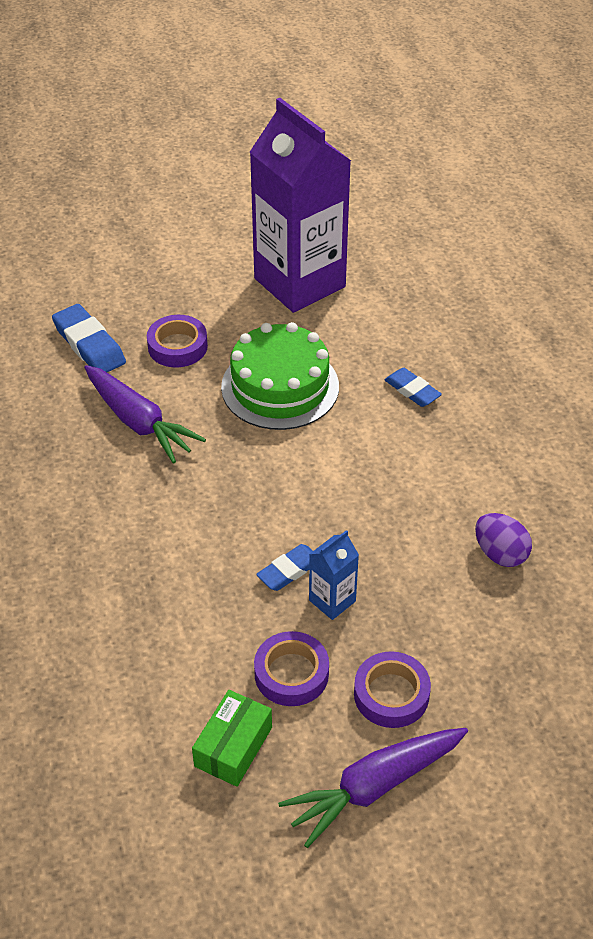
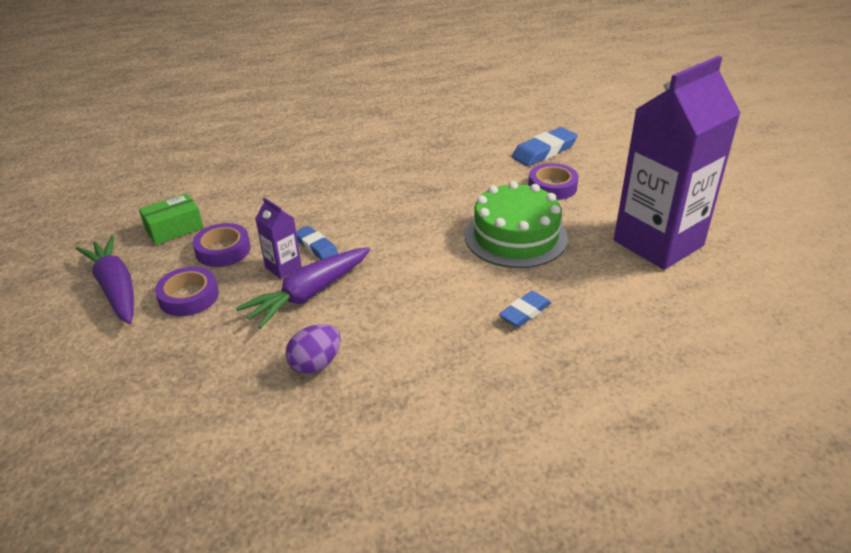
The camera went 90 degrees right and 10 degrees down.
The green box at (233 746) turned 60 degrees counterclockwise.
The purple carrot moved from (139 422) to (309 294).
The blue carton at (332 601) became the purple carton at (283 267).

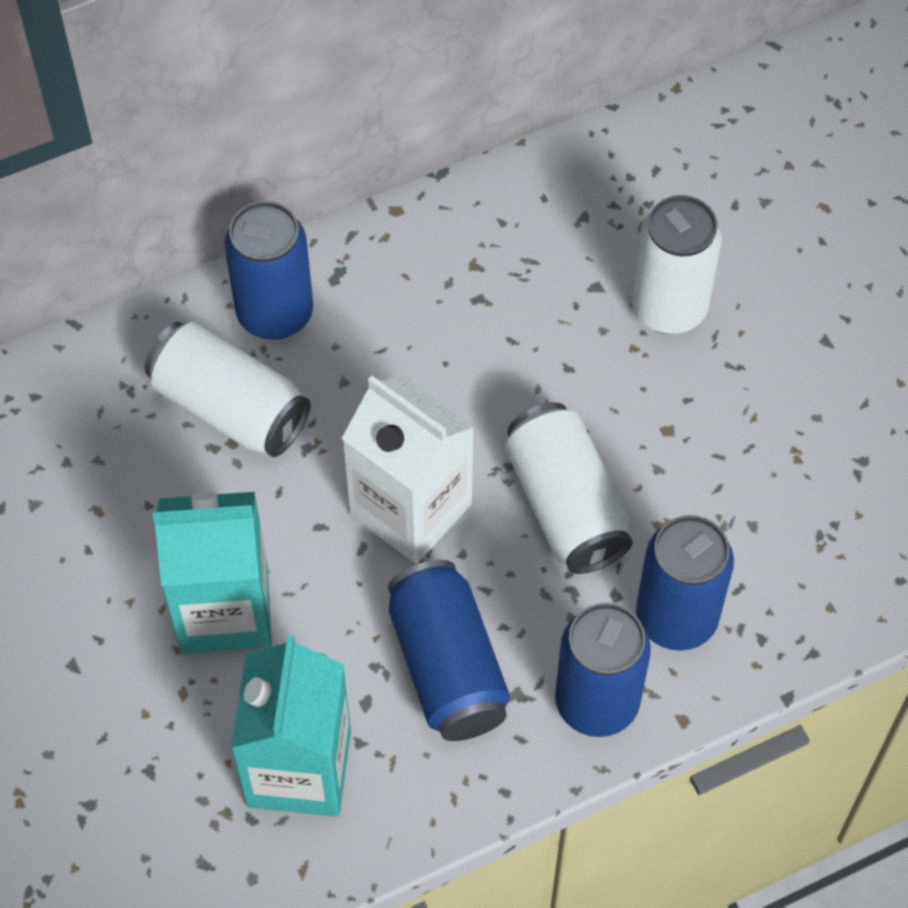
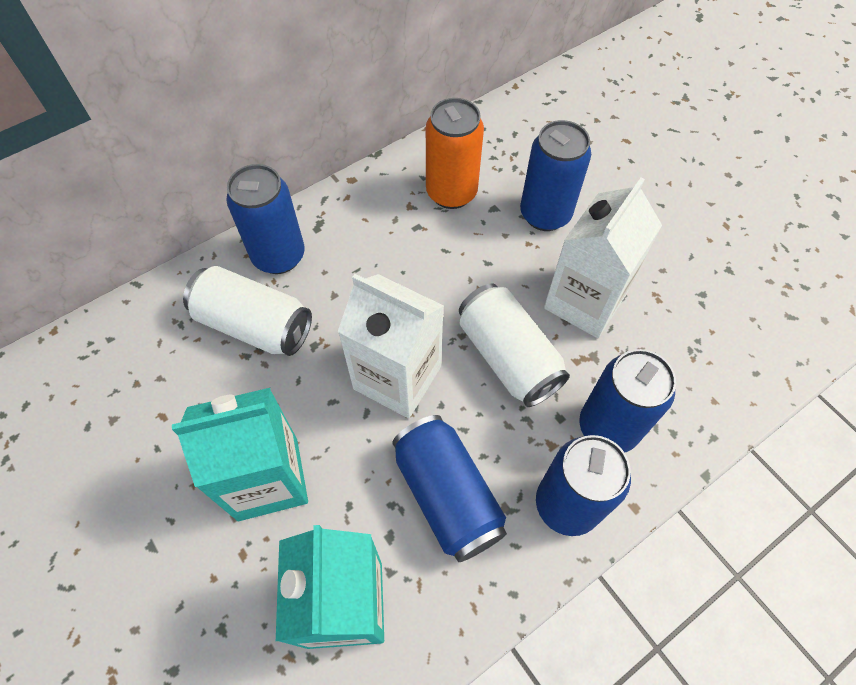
The camera went 10 degrees left and 0 degrees up.
The orange can at (451 193) appeared.
The white can at (669 308) became the blue can at (545 214).
The white carton at (584 301) appeared.

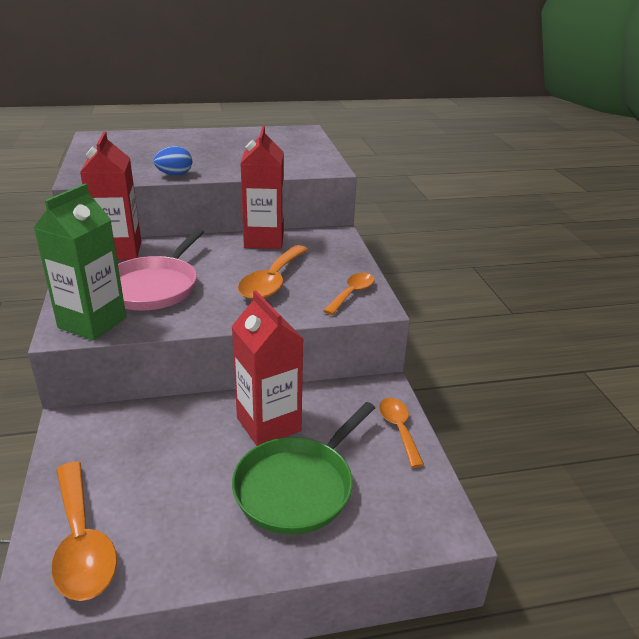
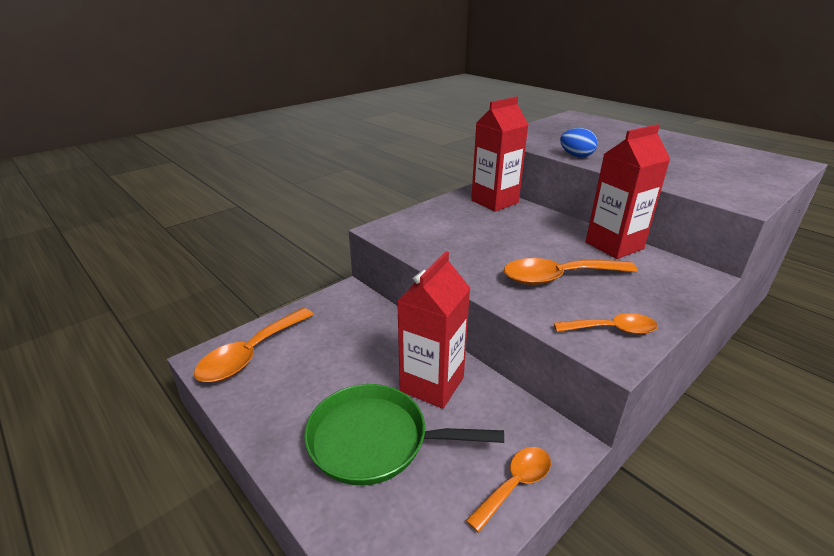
The camera went 60 degrees right and 0 degrees up.
The green carton at (92 323) disappeared.
The pink pan at (154 287) disappeared.

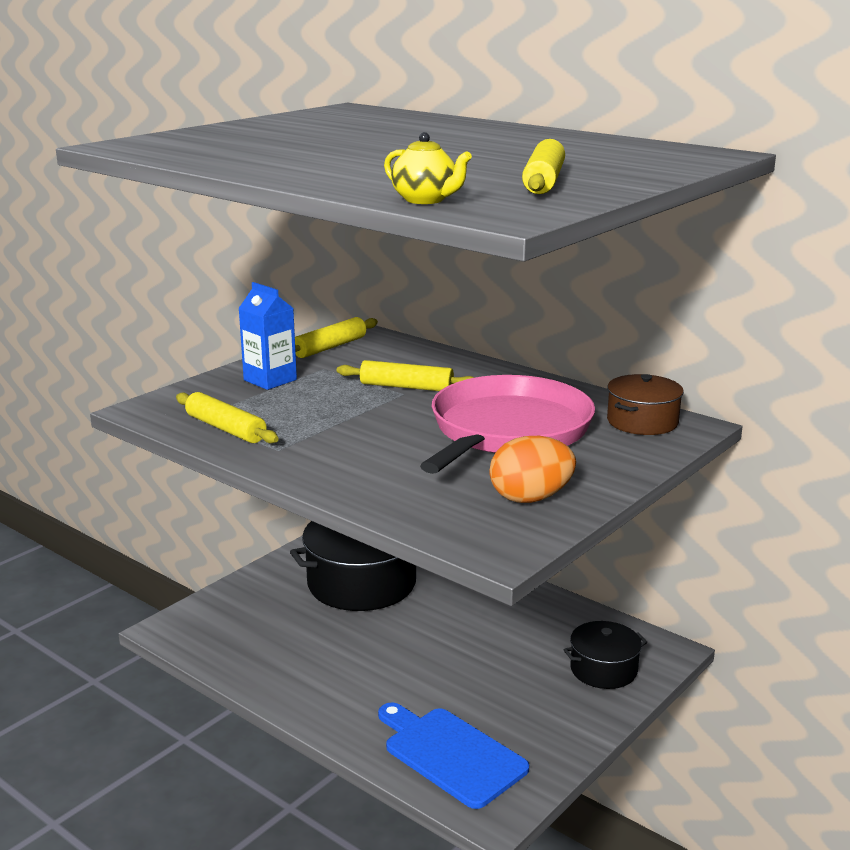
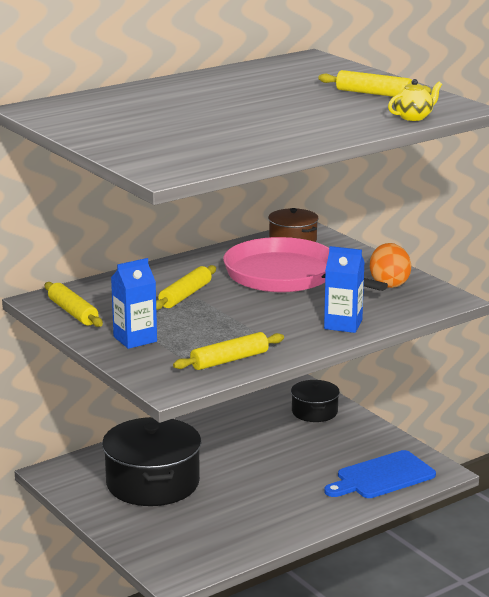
The camera went 75 degrees left and 0 degrees up.
The blue carton at (343 324) appeared.

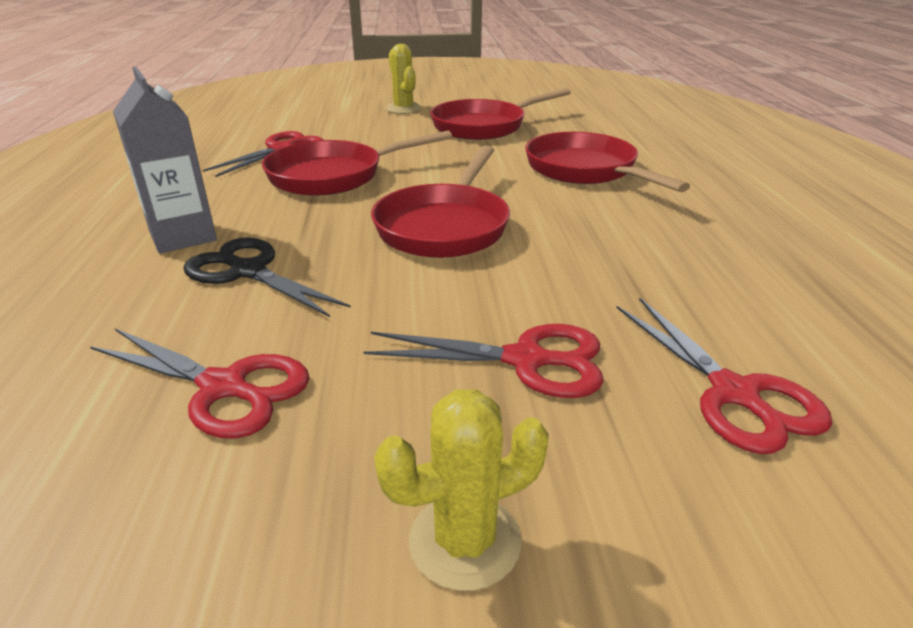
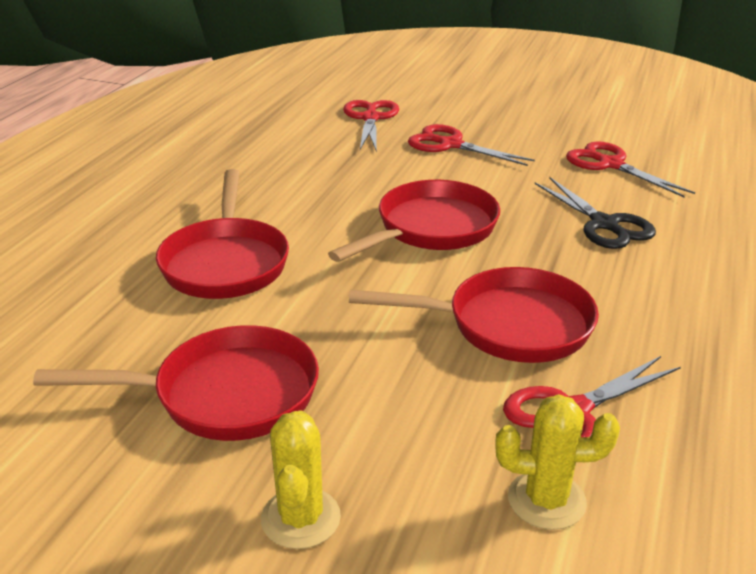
The camera went 155 degrees left and 0 degrees up.
The yellow cactus moved from (465 541) to (546 500).
The grey carton at (183 236) disappeared.

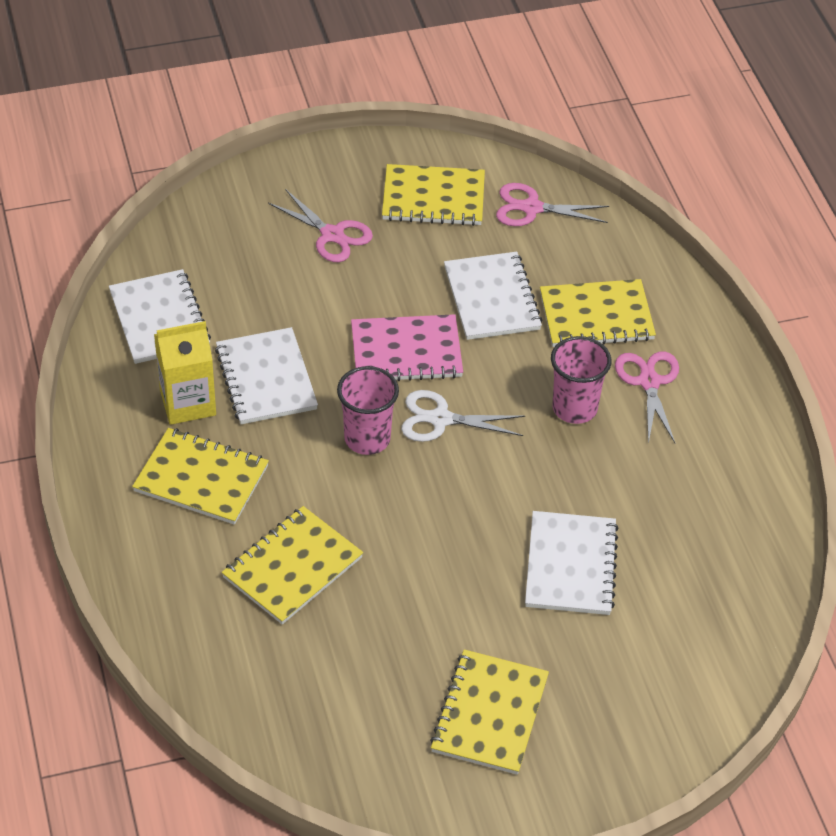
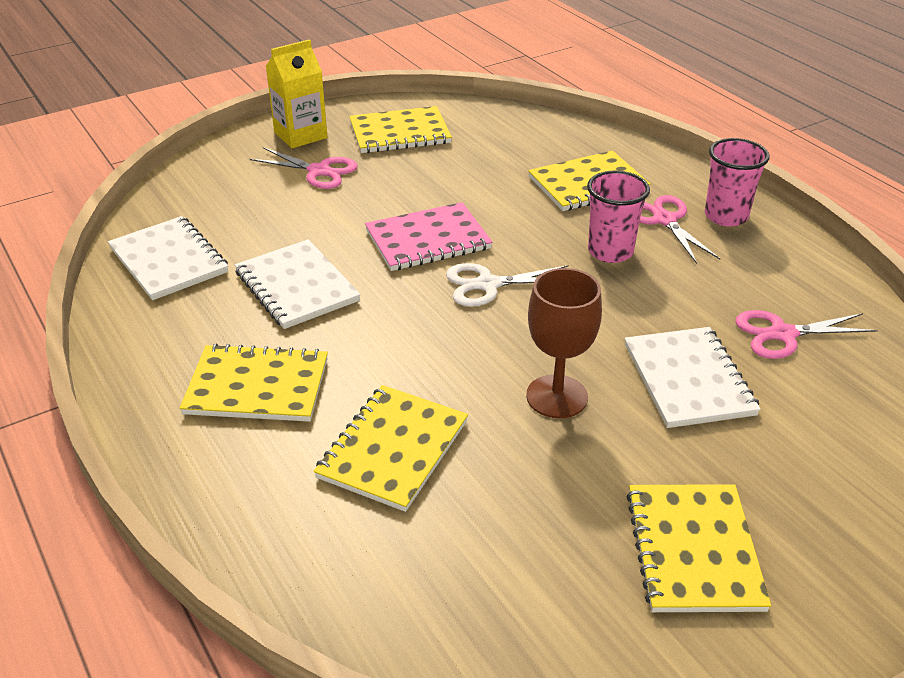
The camera went 15 degrees left and 10 degrees down.
The yellow carton moved from (188 403) to (300 135).
The brown goblet at (557 396) appeared.
The pink cup moved from (367 439) to (726 216).
The pink scissors moved from (532 208) to (783 334).
The white notebook at (492 298) disappeared.

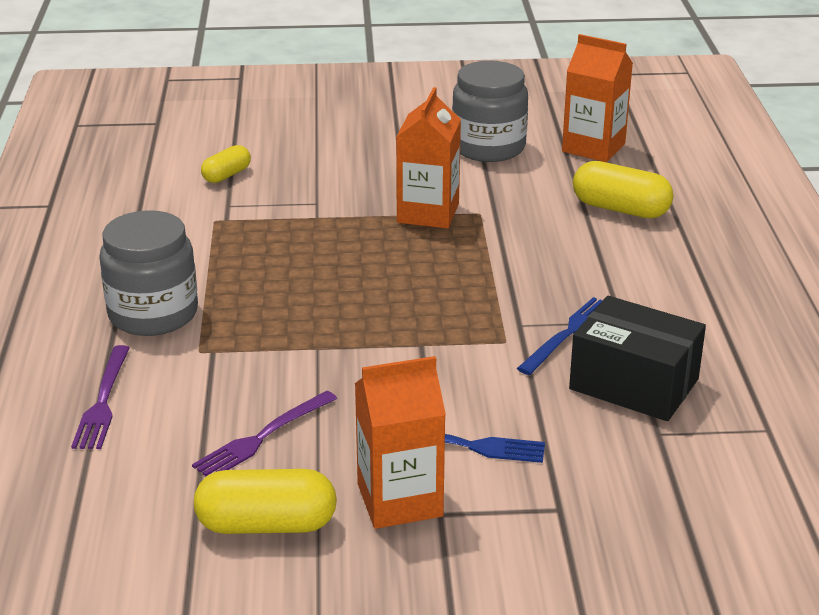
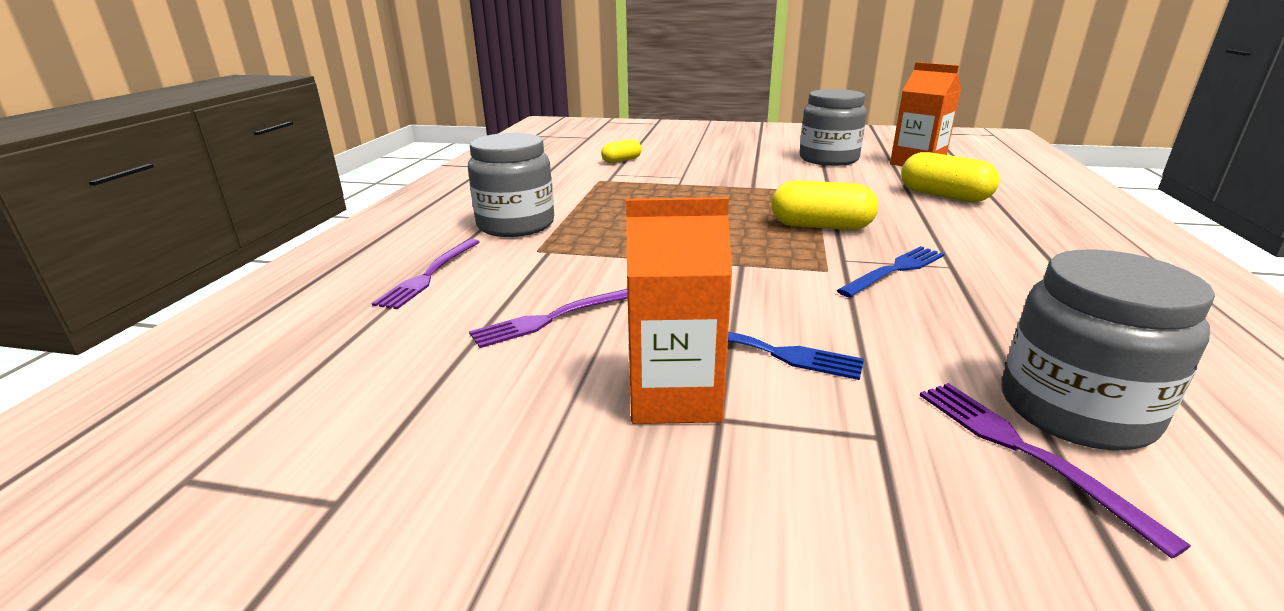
The camera went 15 degrees right and 5 degrees down.
The yellow capsule moved from (266 525) to (820 226).
The purple fork at (1025 452) appeared.
The grey jar at (1075 410) appeared.
The orange carton at (428 213) disappeared.
The black box at (634 384) disappeared.

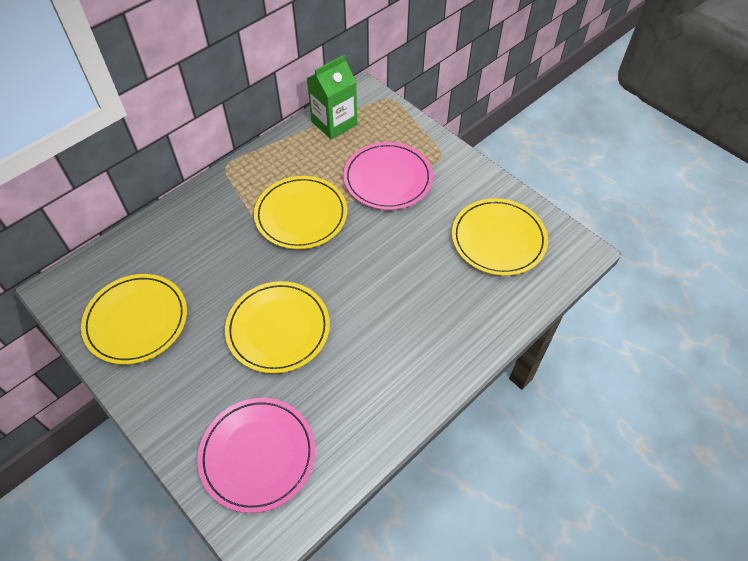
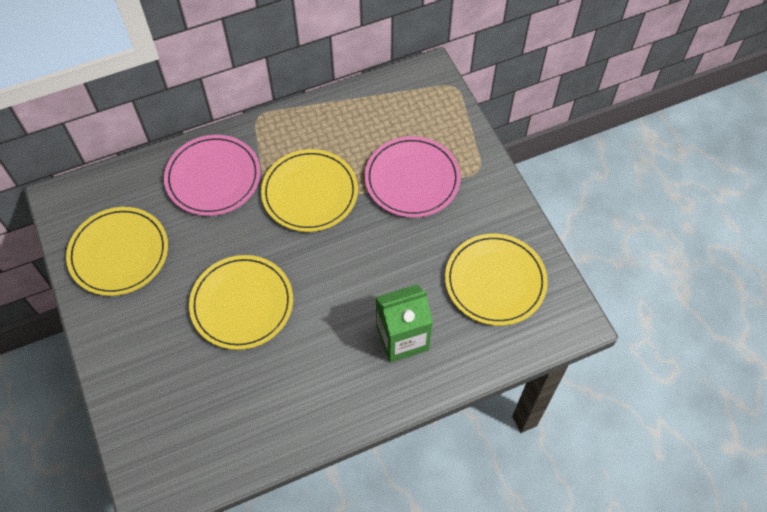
The camera went 20 degrees right and 5 degrees up.
The pink plate moved from (257 455) to (213 177).
The green carton moved from (334 123) to (402 338).

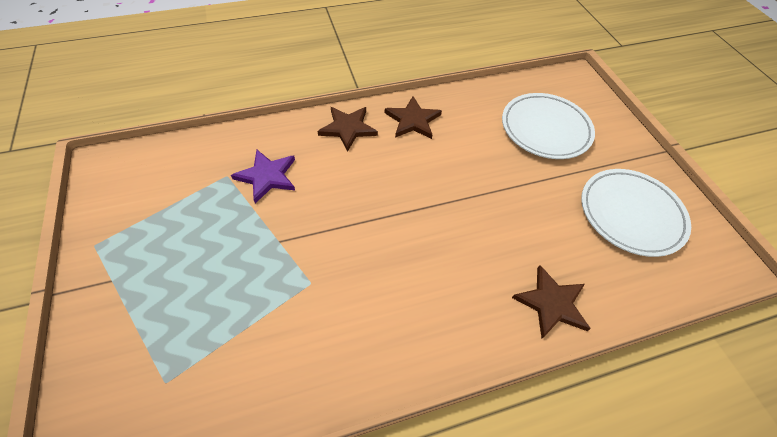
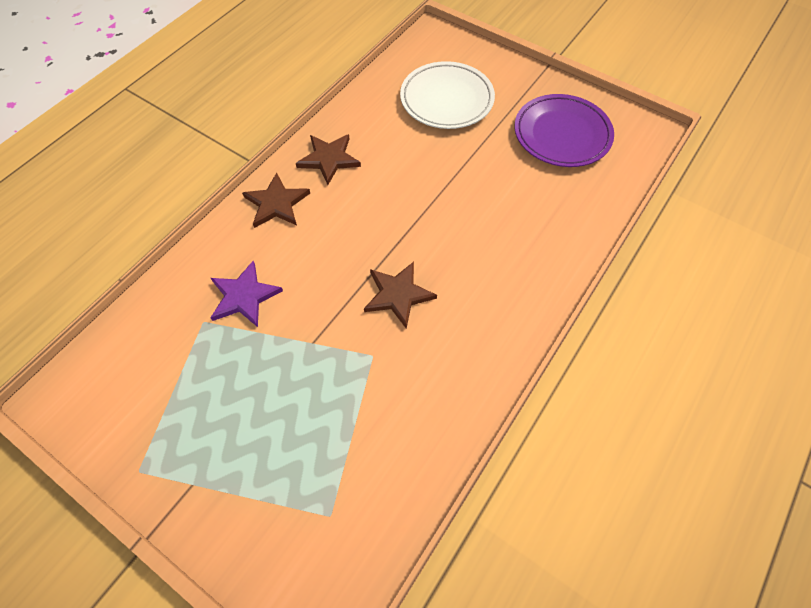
The camera went 35 degrees left and 5 degrees up.
The brown star moved from (551 303) to (398 295).
The white plate at (630 214) became the purple plate at (562 135).

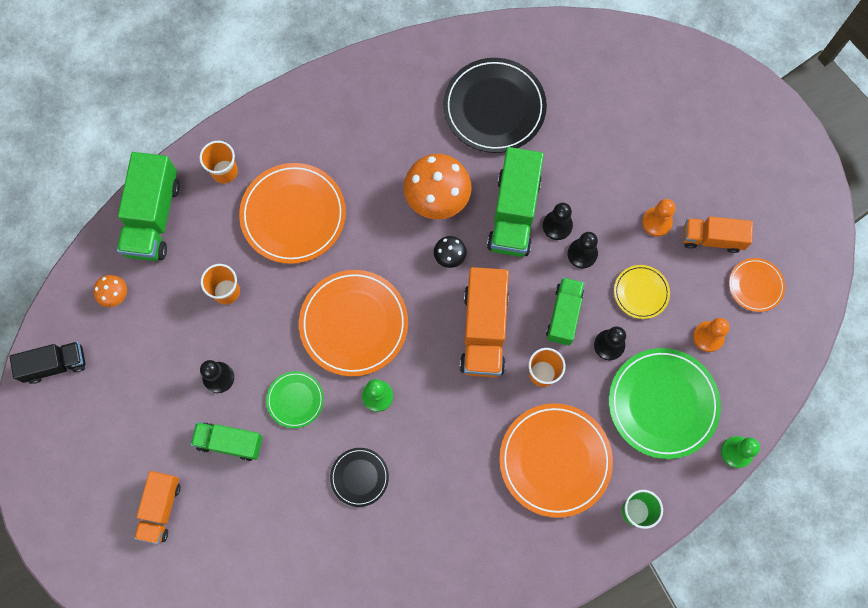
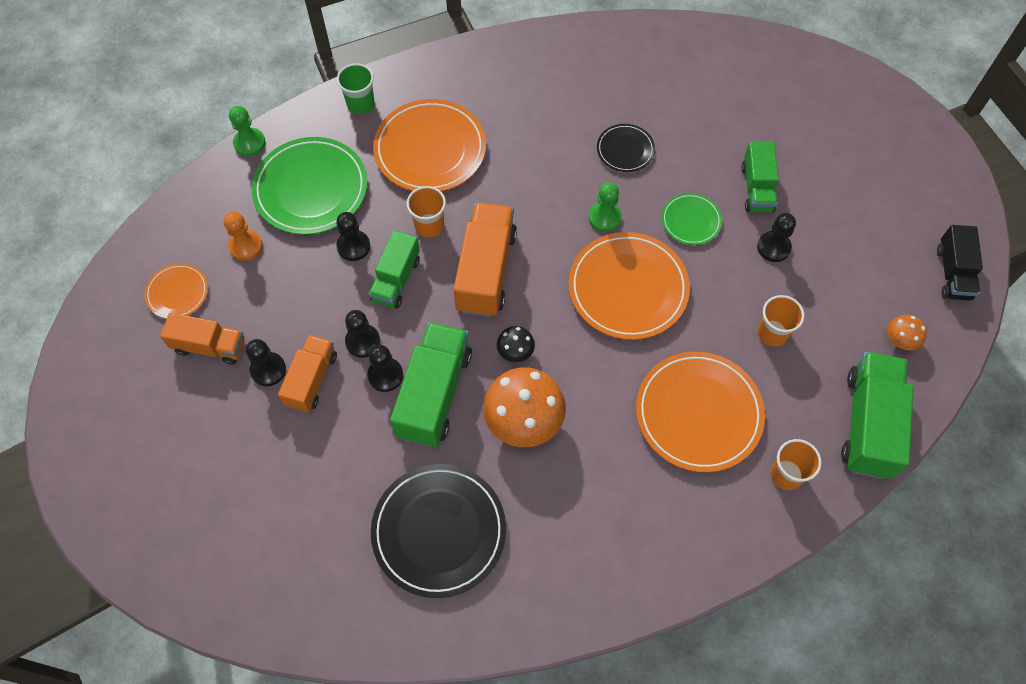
The camera went 175 degrees left and 10 degrees down.
The orange pawn at (656 222) became the black pawn at (268 370).
The orange truck moved from (161 508) to (311 380).
The green truck at (230 442) turned 75 degrees clockwise.
The black truck at (55 365) turned 75 degrees counterclockwise.
The yellow plate at (641 292) disappeared.

